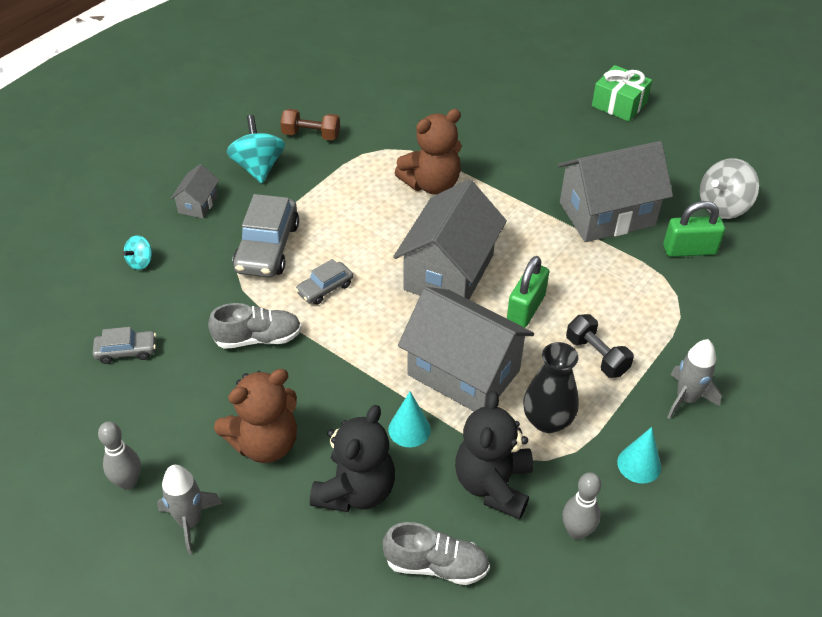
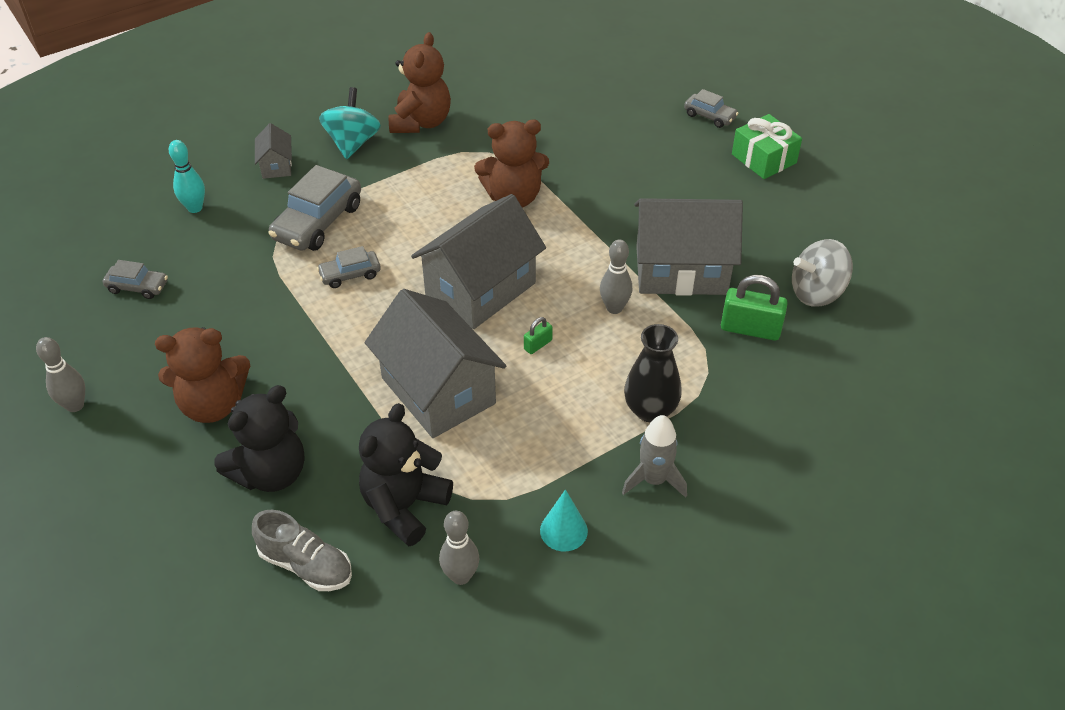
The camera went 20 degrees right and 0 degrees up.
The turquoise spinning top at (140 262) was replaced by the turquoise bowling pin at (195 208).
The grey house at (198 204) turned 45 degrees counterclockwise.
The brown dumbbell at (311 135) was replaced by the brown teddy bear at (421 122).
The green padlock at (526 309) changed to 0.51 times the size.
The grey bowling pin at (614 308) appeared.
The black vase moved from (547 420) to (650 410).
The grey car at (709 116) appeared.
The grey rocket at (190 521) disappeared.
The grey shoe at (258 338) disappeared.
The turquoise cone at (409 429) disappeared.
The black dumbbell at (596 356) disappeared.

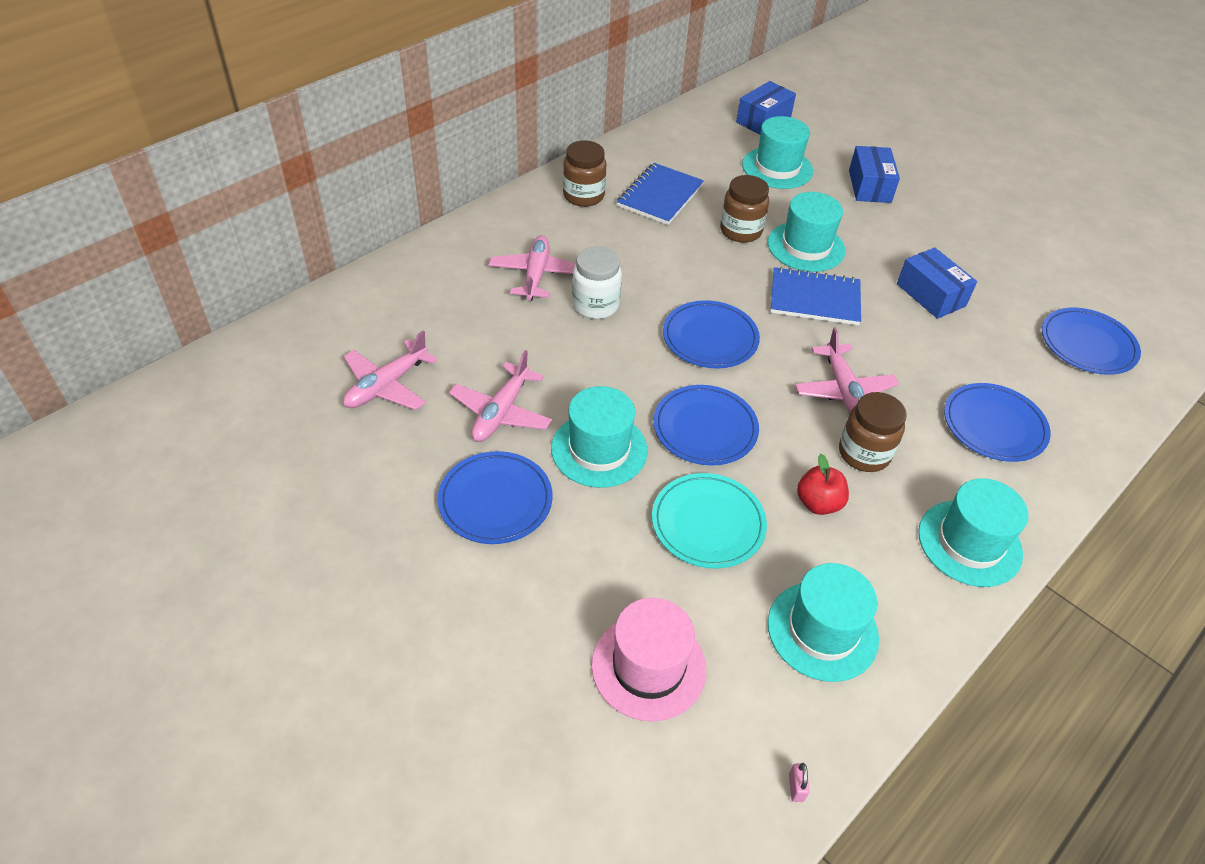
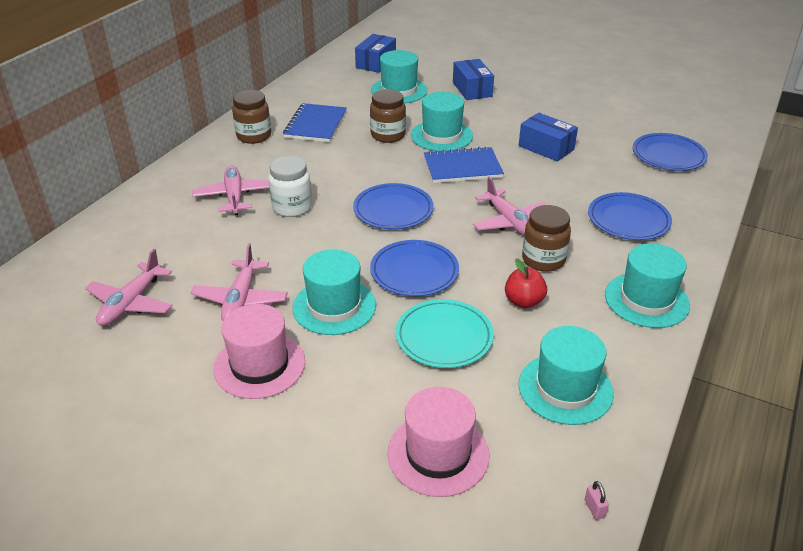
The camera went 15 degrees left and 10 degrees down.
The blue plate at (495 500) was replaced by the pink hat at (259 365).

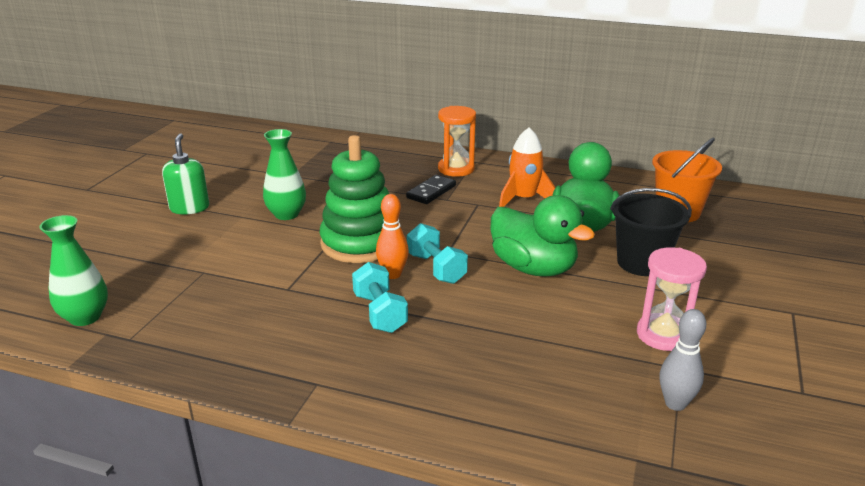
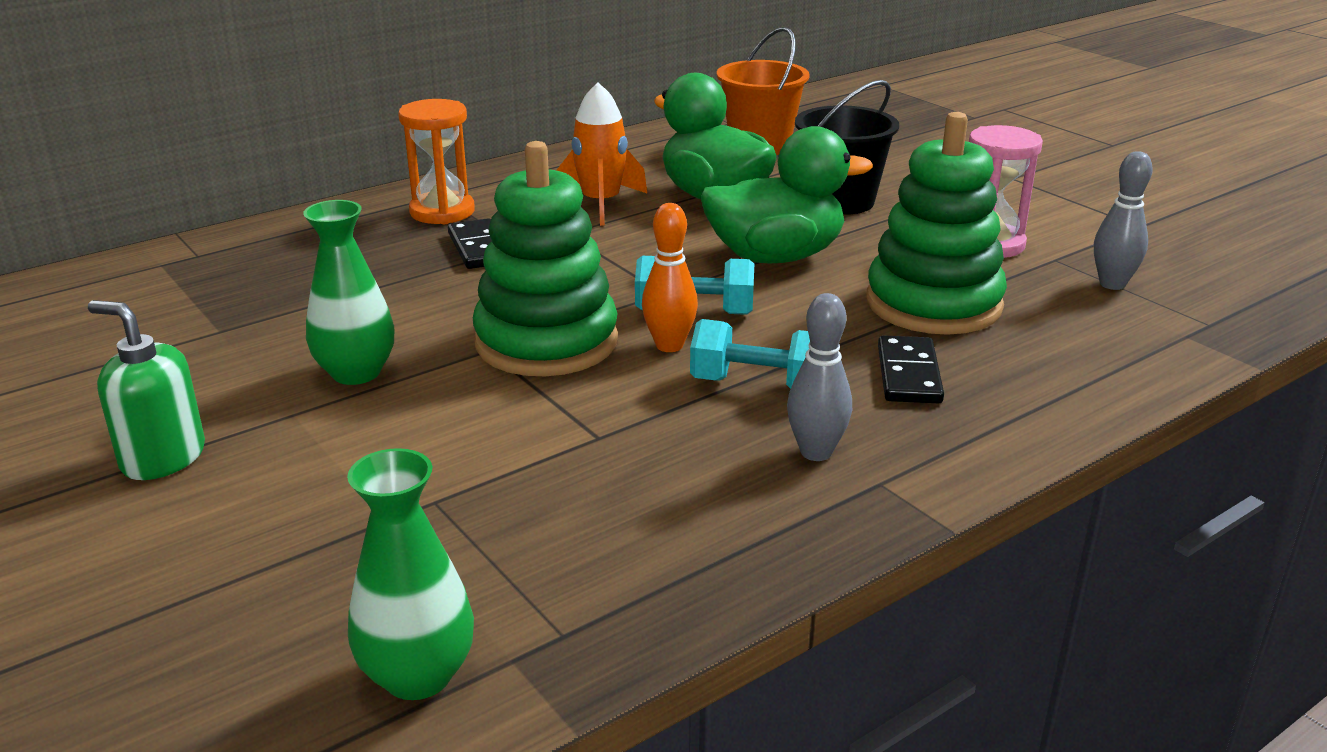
The camera went 55 degrees left and 0 degrees up.
The grey bowling pin at (816 452) appeared.
The green stacking toy at (933 304) appeared.
The black domino at (909 374) appeared.

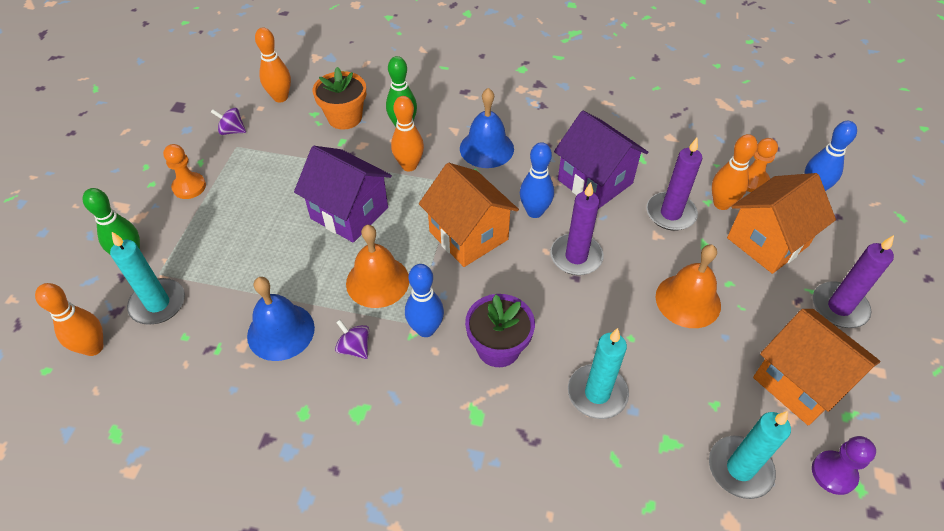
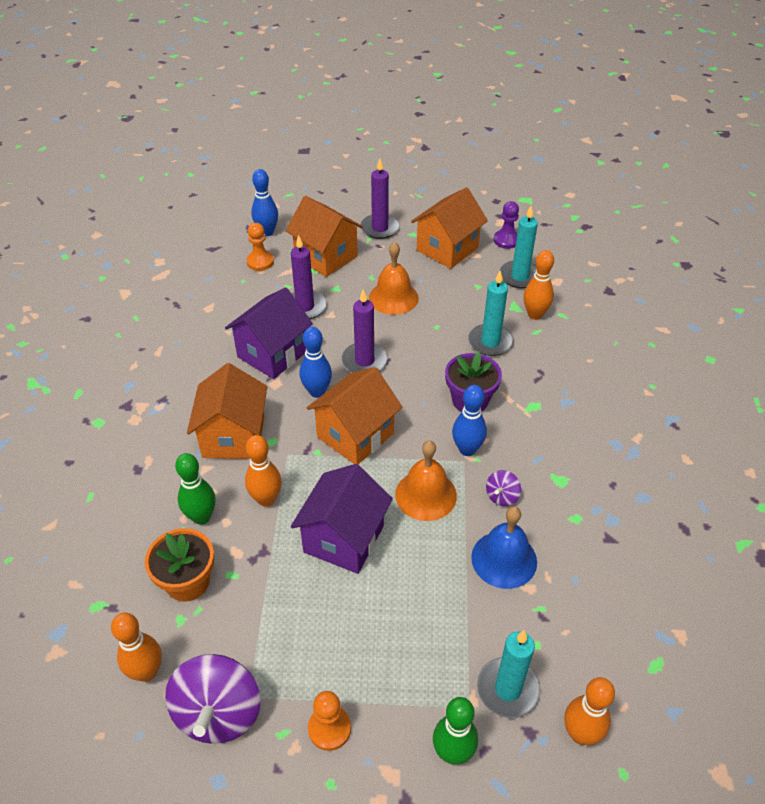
The camera went 100 degrees left and 5 degrees down.
The purple spinning top at (232 131) changed to 2.12 times the size.
The blue bell at (486 148) was replaced by the orange house at (233 437).
The orange bowling pin moved from (721 204) to (535 314).

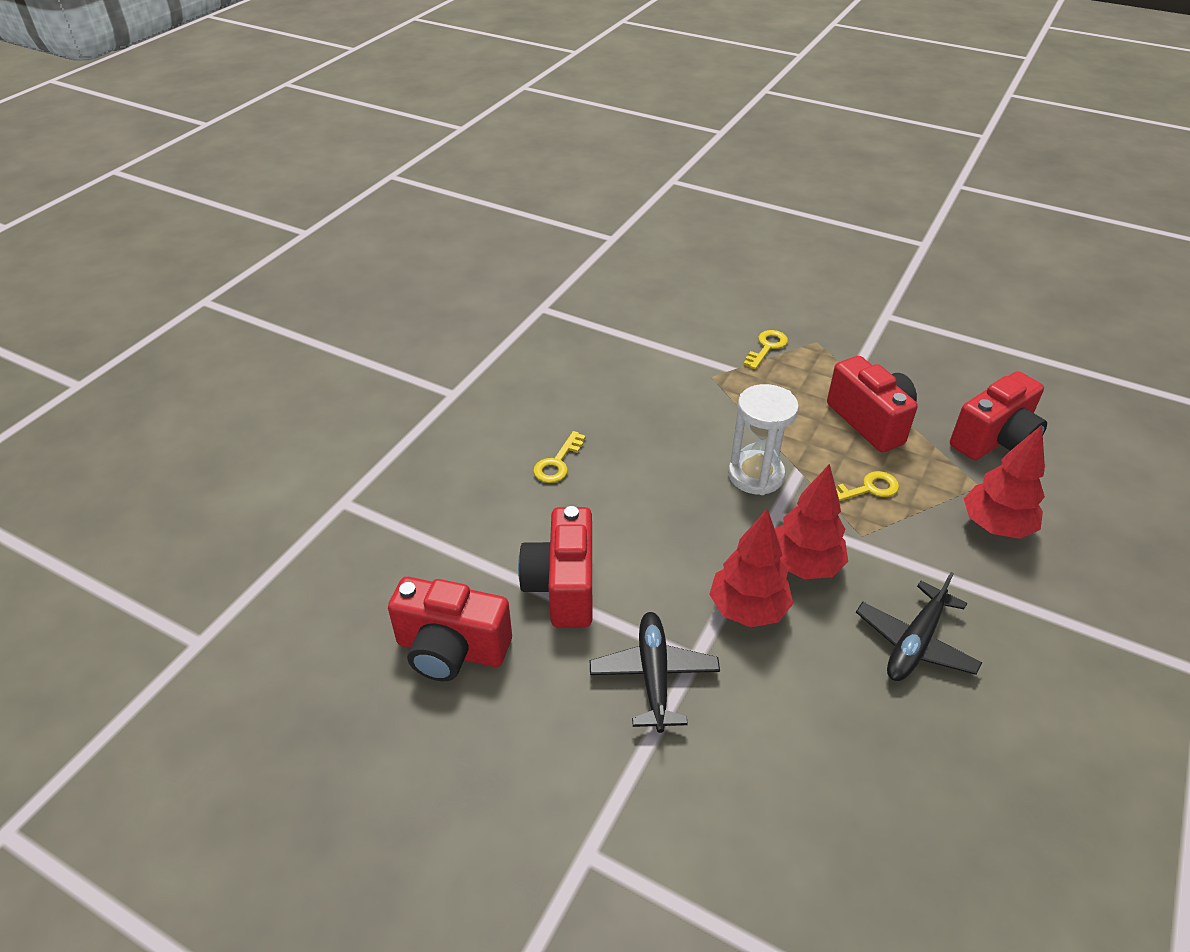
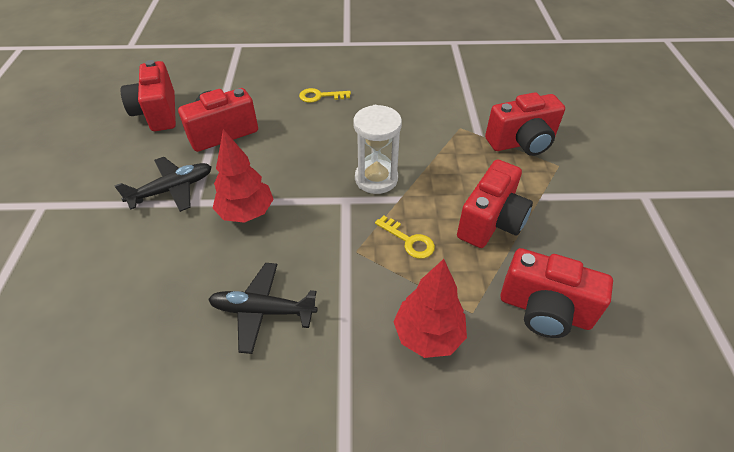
The camera went 60 degrees right and 5 degrees up.
The yellow key at (767 347) was replaced by the red camera at (522 142).
The red tree at (804 565) disappeared.

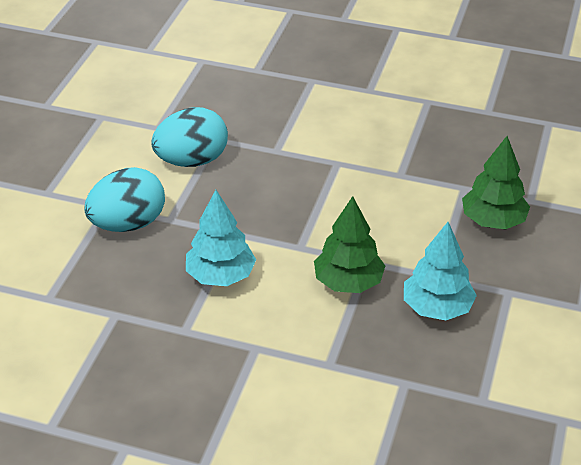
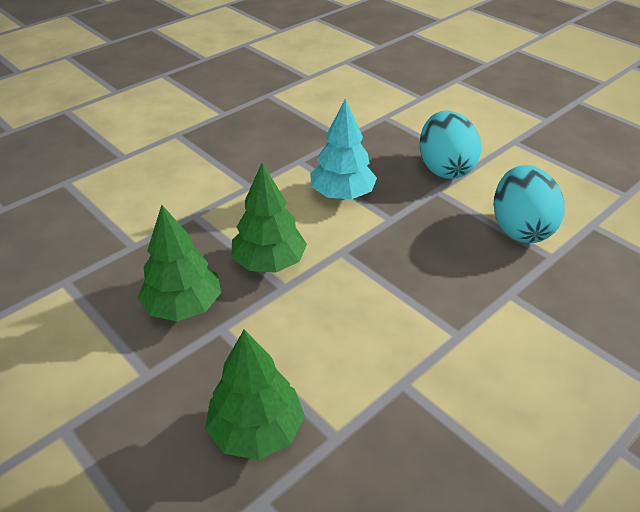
The camera went 120 degrees right and 0 degrees up.
The turquoise tree at (437 308) became the green tree at (183 306).

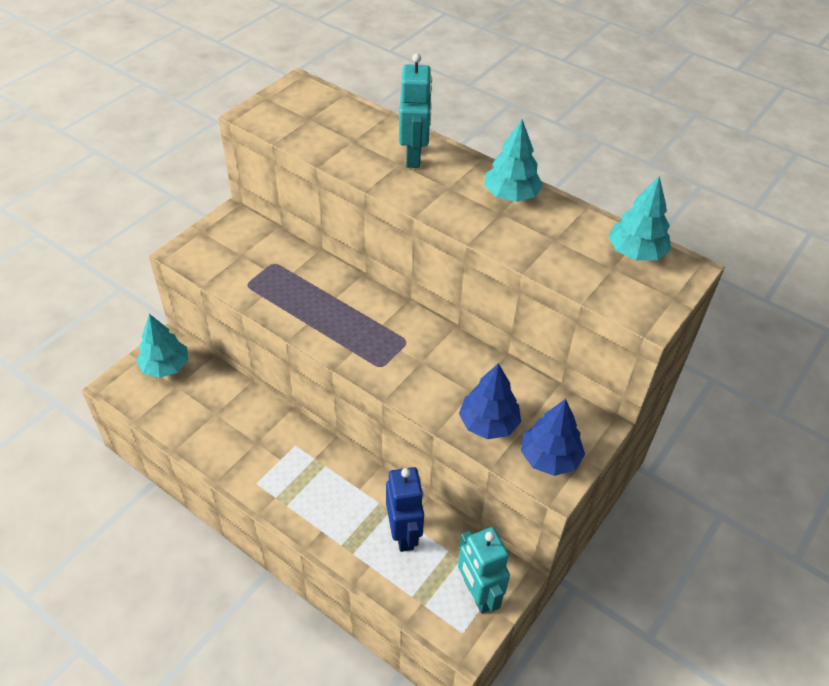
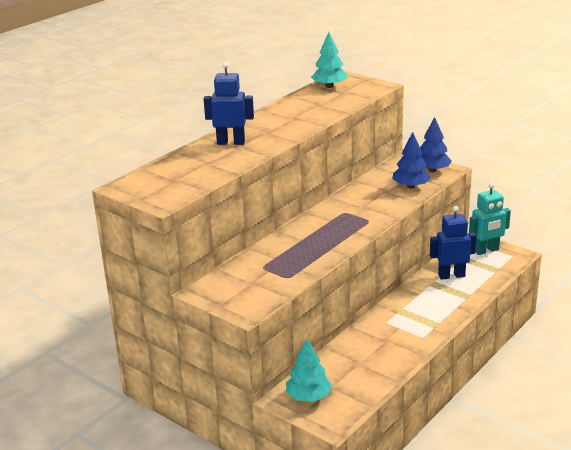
The camera went 85 degrees left and 20 degrees down.
The turquoise robot at (414 157) became the blue robot at (231 142).
The turquoise tree at (511 195) disappeared.

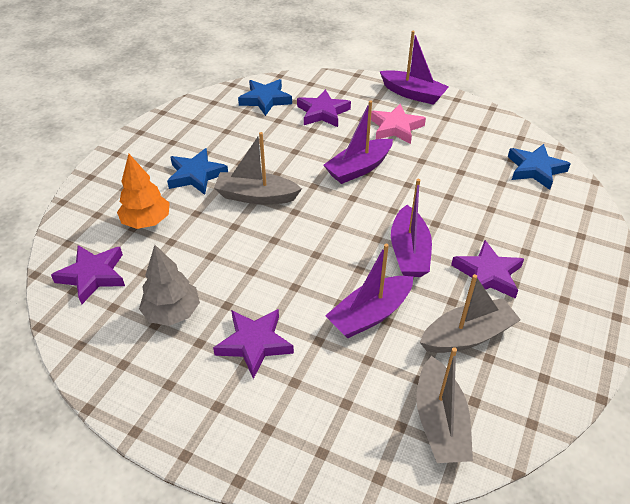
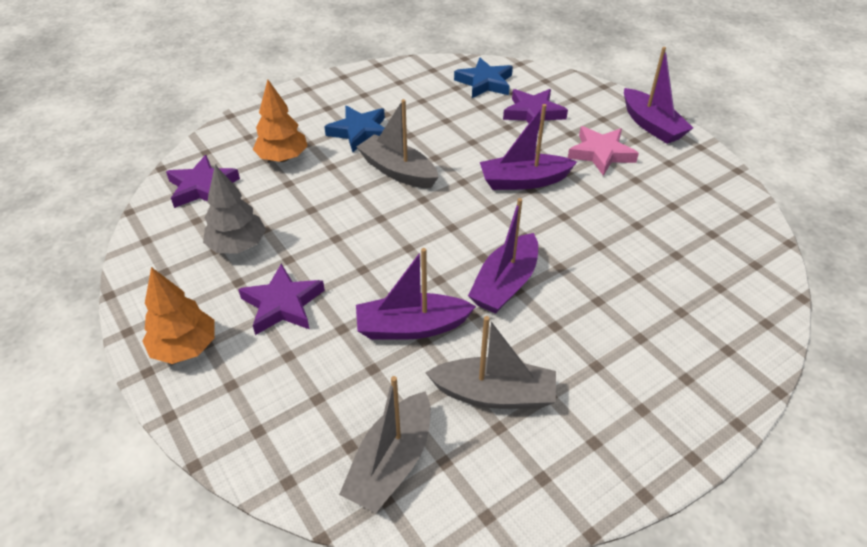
The camera went 30 degrees right and 0 degrees up.
The orange tree at (185 348) appeared.
The purple star at (487 274) disappeared.
The blue star at (535 169) disappeared.

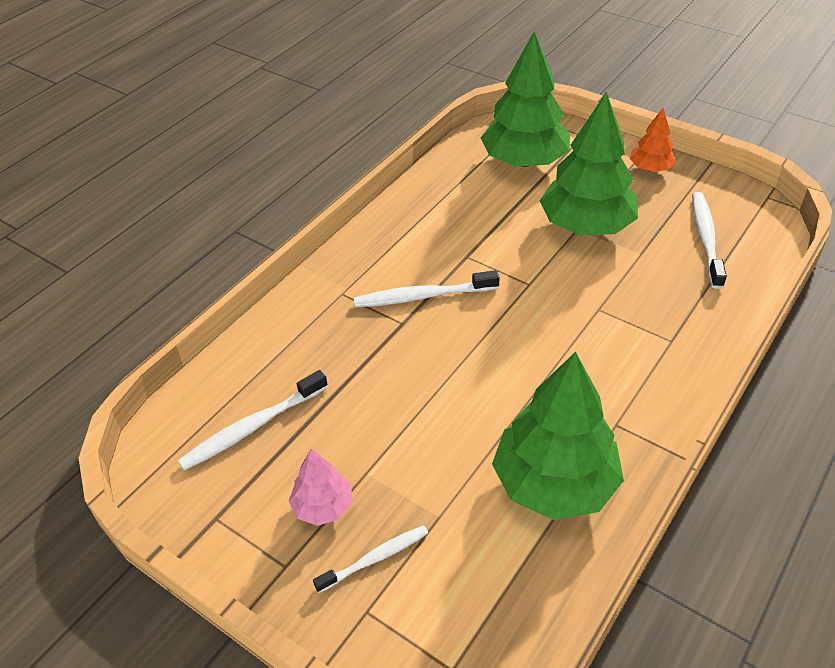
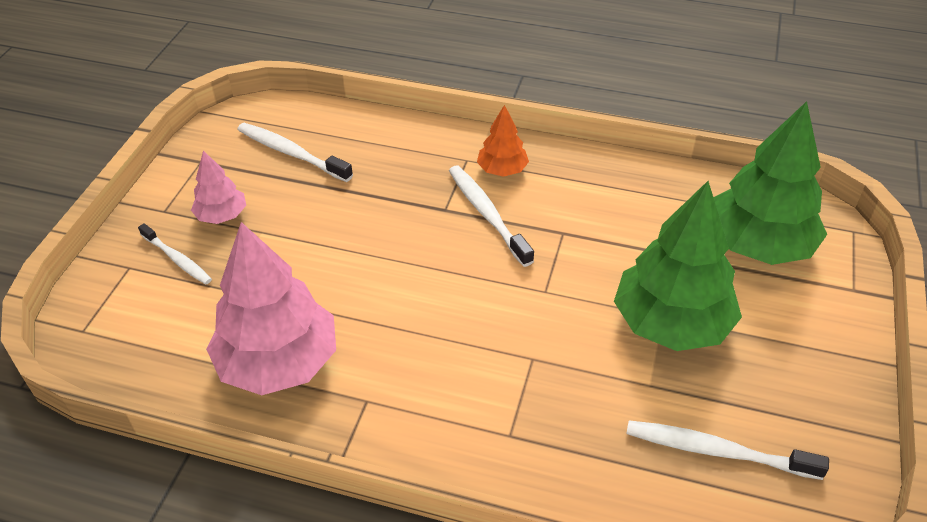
The camera went 70 degrees right and 0 degrees up.
The green tree at (554 483) became the pink tree at (279 362).
The orange tree moved from (650 168) to (502 170).
The white toothbrush at (706 238) turned 150 degrees counterclockwise.

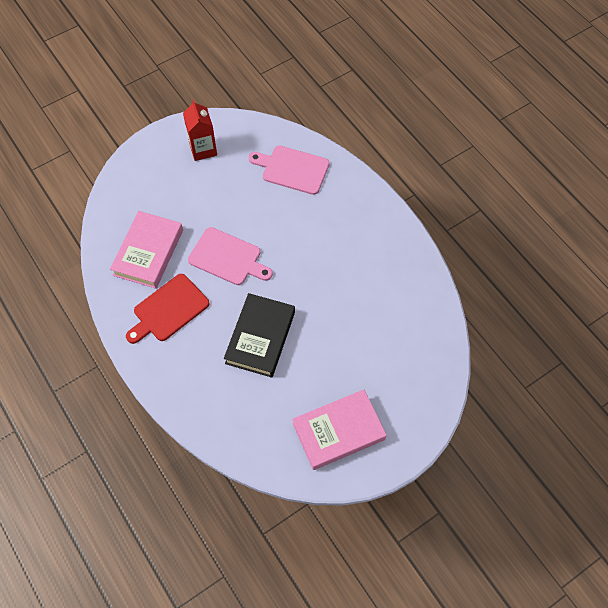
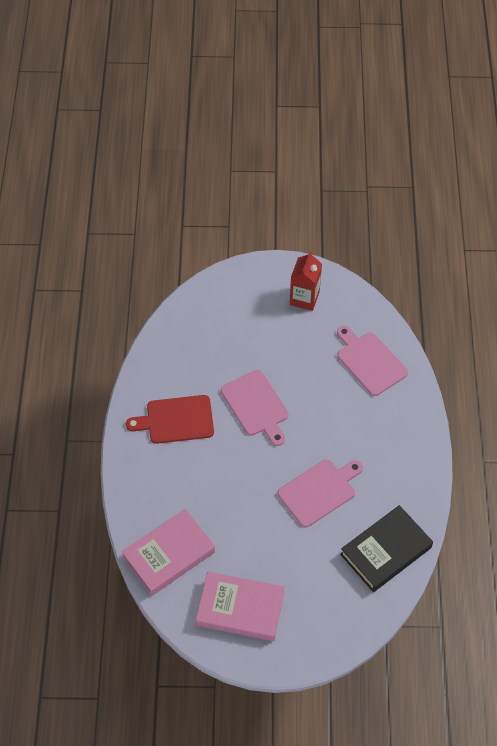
The camera went 35 degrees right and 5 degrees down.
The pink book moved from (148 252) to (169 555).
The pink cutting board at (319 491) appeared.
The black book moved from (260 337) to (386 551).

